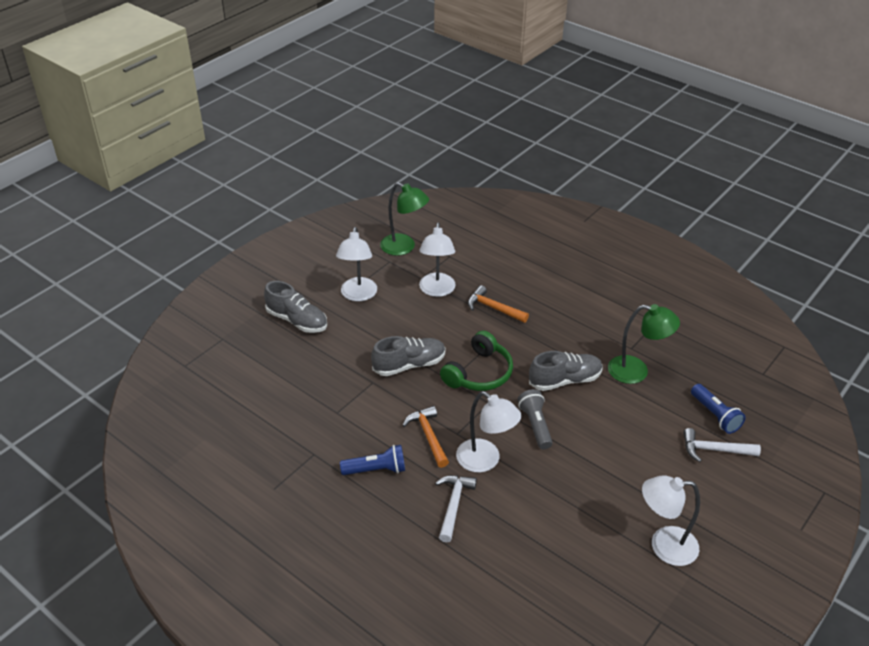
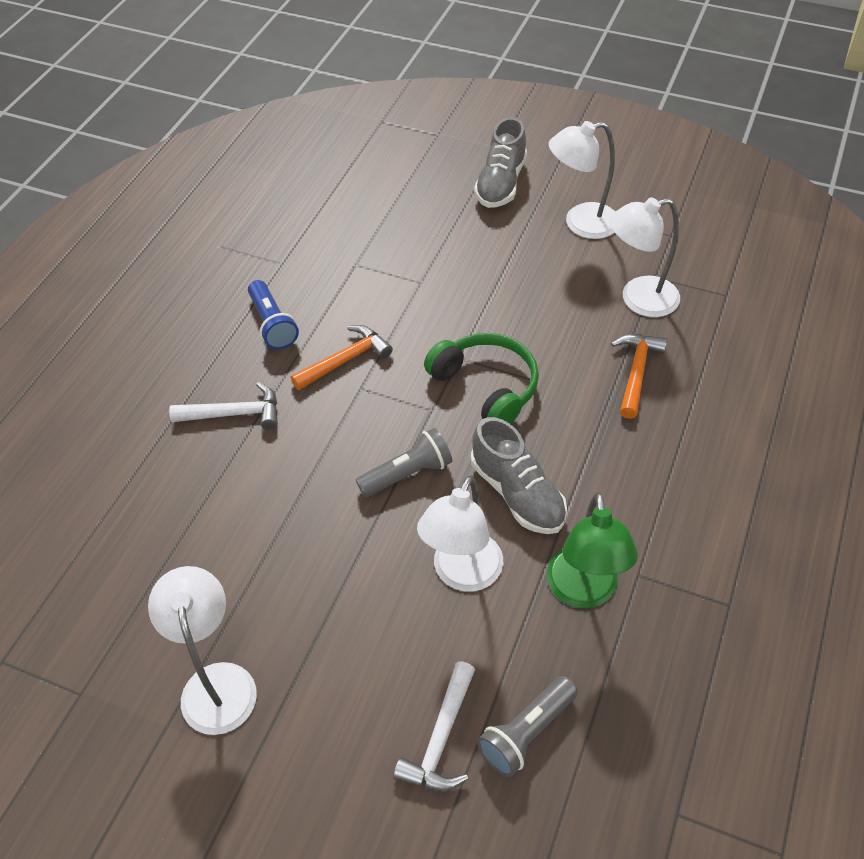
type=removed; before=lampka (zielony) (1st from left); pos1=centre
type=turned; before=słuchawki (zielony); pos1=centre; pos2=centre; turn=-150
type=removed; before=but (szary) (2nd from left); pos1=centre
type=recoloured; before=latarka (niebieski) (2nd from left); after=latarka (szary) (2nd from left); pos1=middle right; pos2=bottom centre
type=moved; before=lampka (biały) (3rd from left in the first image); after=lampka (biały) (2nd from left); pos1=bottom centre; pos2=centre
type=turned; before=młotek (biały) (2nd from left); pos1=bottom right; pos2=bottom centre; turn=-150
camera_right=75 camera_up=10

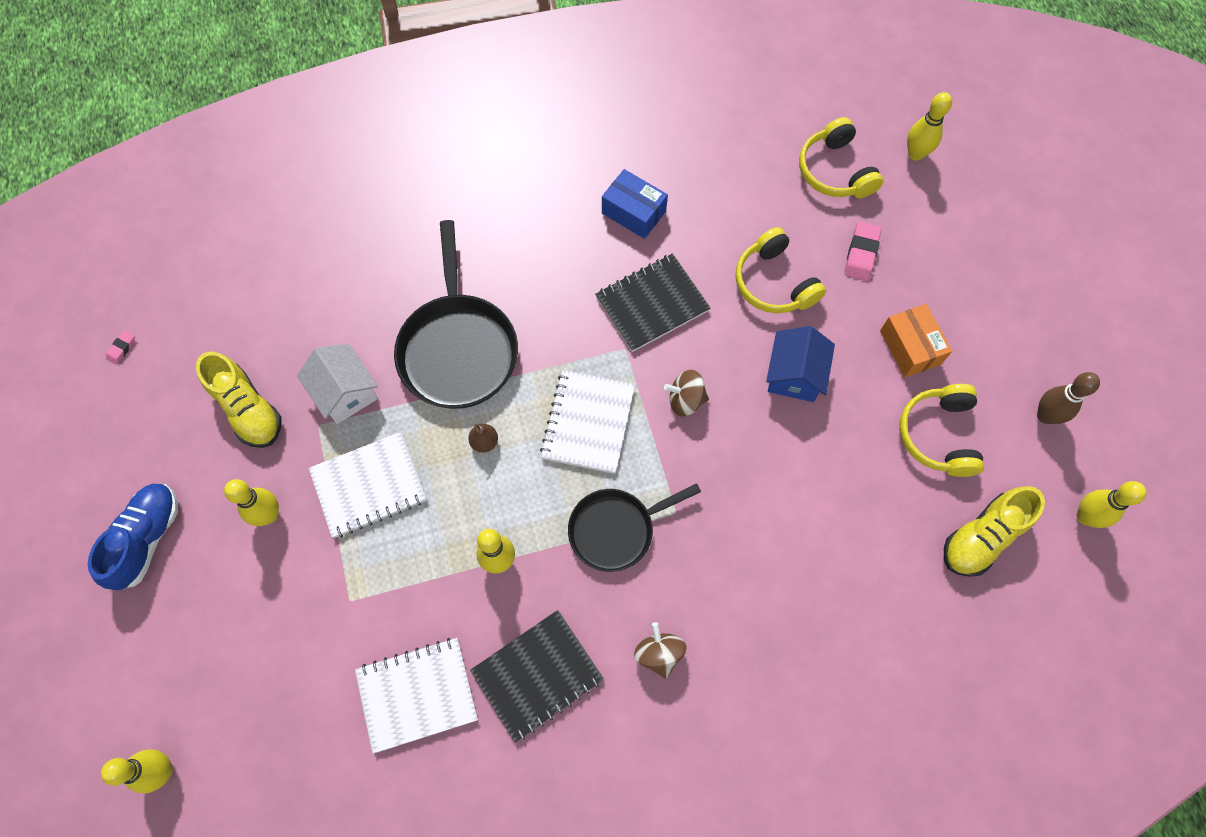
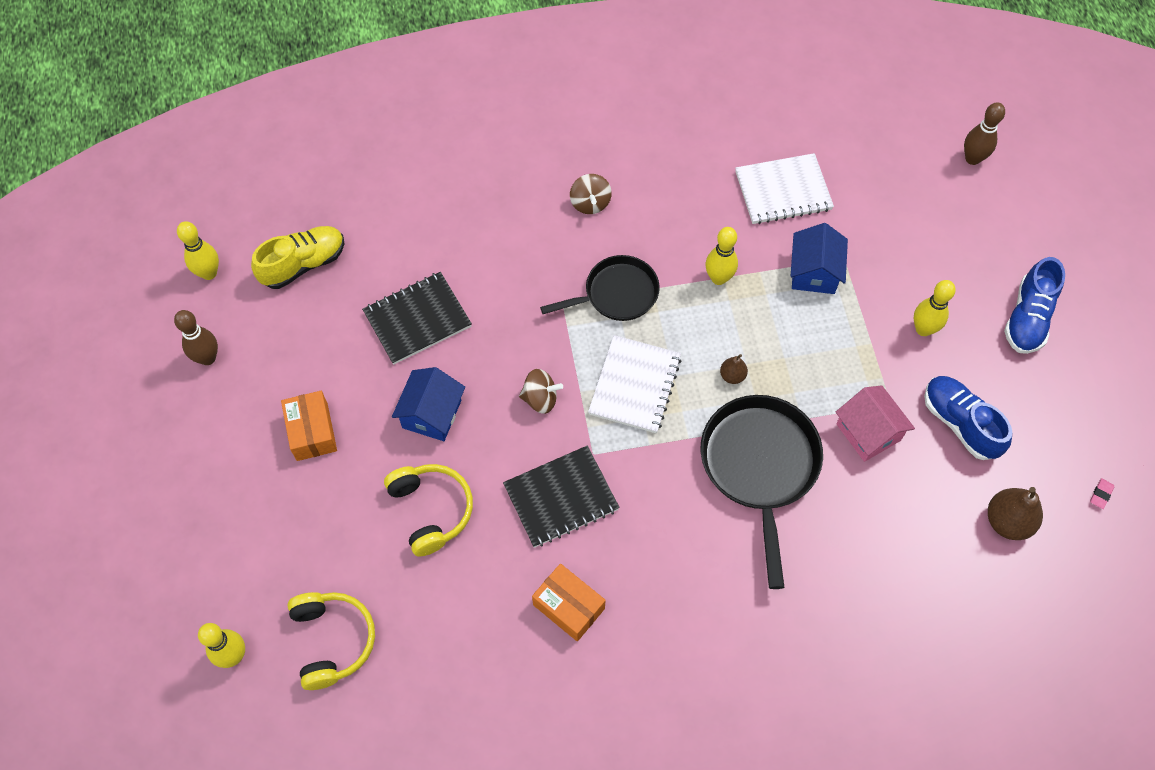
type=recoloured; before=pudełko (niebieski); after=pudełko (pomarańczowy) (2nd from left); pos1=top centre; pos2=bottom centre
type=removed; before=gumka do mazania (różowy) (2nd from left); pos1=top right
type=recoloured; before=domek (biały); after=domek (różowy); pos1=middle left; pos2=middle right
type=recoloured; before=but (żółty) (1st from left); after=but (niebieski) (1st from left); pos1=middle left; pos2=middle right
type=removed; before=słuchawki (żółty) (3rd from left); pos1=middle right
type=removed; before=zeszyt (biały) (1st from left); pos1=middle left
type=moved; before=zeszyt (czarny) (1st from left); pos1=bottom centre; pos2=centre
type=recoloured; before=kręgiel (żółty) (1st from left); after=kręgiel (brązowy) (2nd from left); pos1=bottom left; pos2=top right
type=added; after=domek (niebieski) (2nd from left); pos2=middle right
type=added; after=gruszka (brązowy) (2nd from left); pos2=middle right
camera_right=-175 camera_up=-5

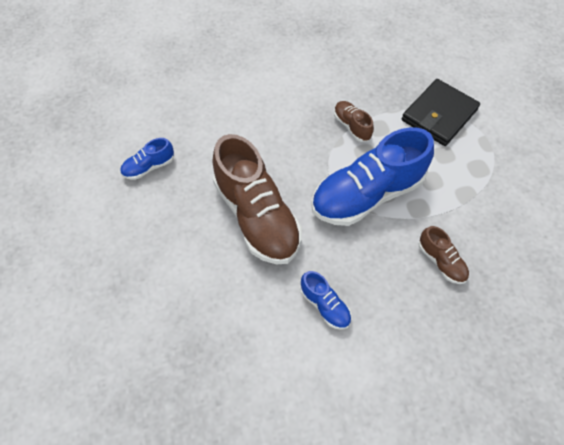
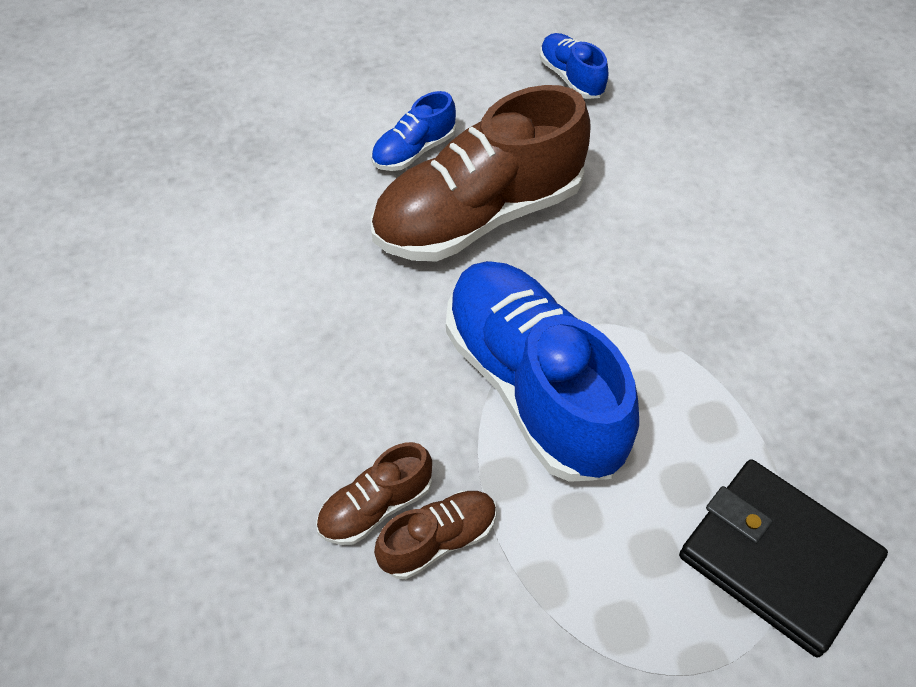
type=moved; before=but (brązowy) (2nd from left); pos1=top centre; pos2=bottom centre
type=moved; before=but (niebieski) (2nd from left in the first image); after=but (niebieski) (1st from left); pos1=bottom centre; pos2=top centre
camera_right=90 camera_up=-5

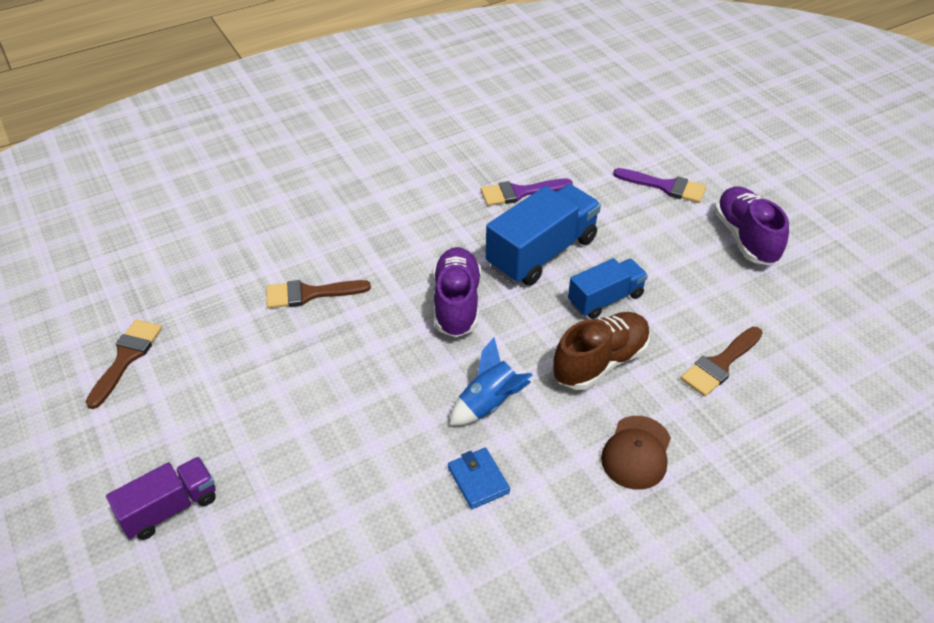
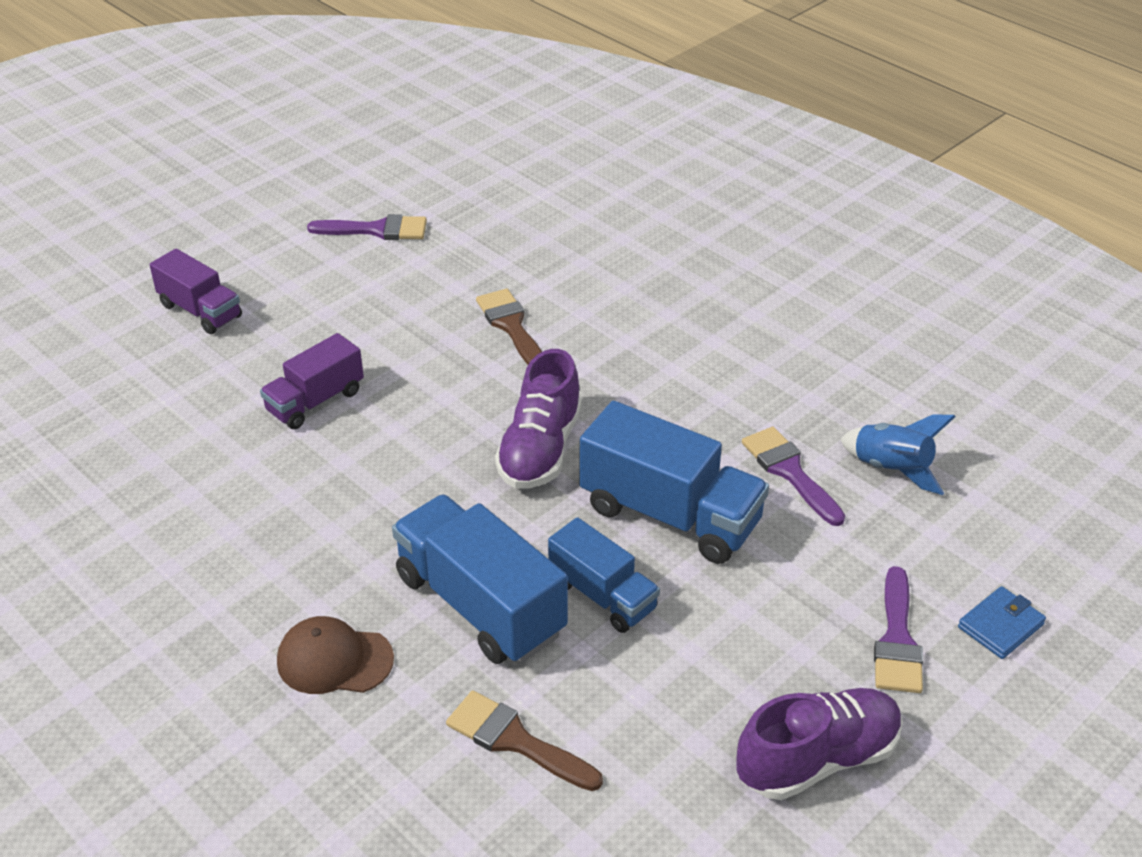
type=turned; before=but (fioletowy) (1st from left); pos1=centre; pos2=centre; turn=120
type=replaced; before=but (brązowy); after=ciężarówka (niebieski) (1st from left); pos1=centre; pos2=bottom centre
type=recoloured; before=pędzel (brązowy) (1st from left); after=pędzel (fioletowy) (1st from left); pos1=middle left; pos2=top left
type=moved; before=rakieta (niebieski); pos1=centre; pos2=middle right
type=moved; before=portfel (niebieski); pos1=bottom centre; pos2=bottom right
type=added; after=ciężarówka (fioletowy) (2nd from left); pos2=middle left
camera_right=75 camera_up=-5

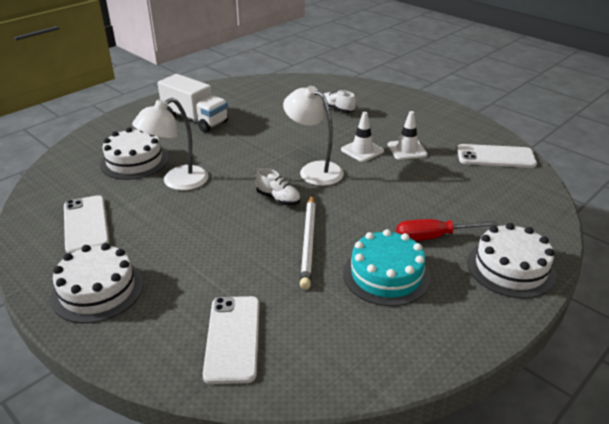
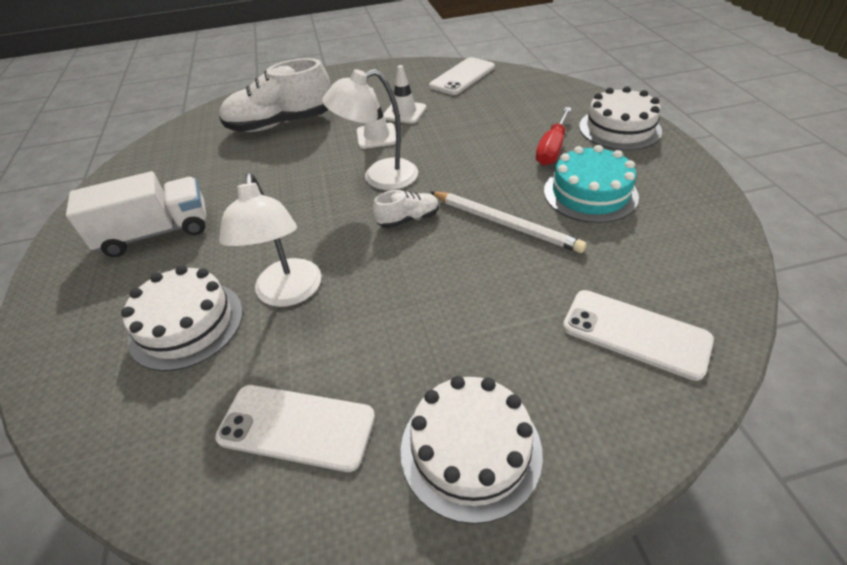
type=resized; before=but (biały) (2nd from left in the first image); pos1=top centre; pos2=top left; scale=2.11
camera_right=-55 camera_up=10

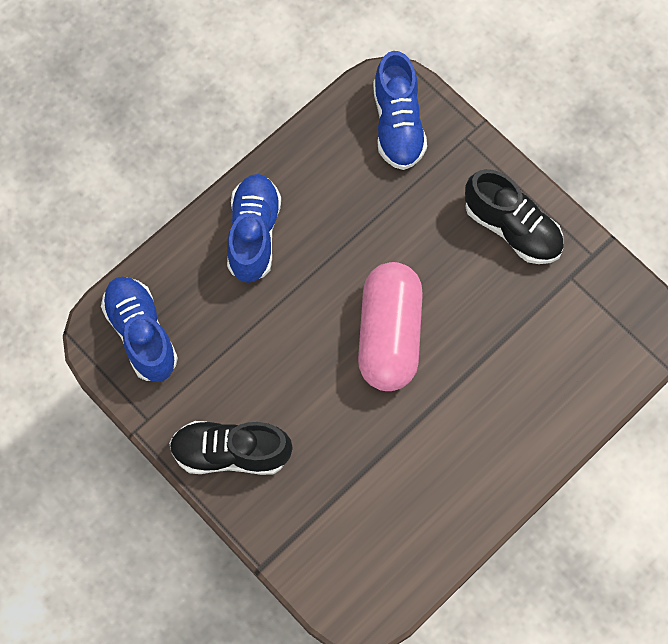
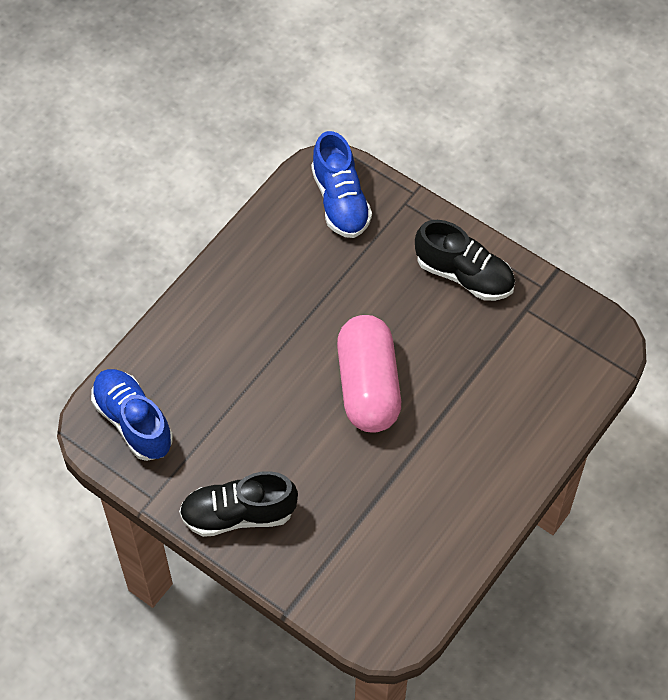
type=removed; before=but (niebieski) (2nd from left); pos1=centre
camera_right=-10 camera_up=-10

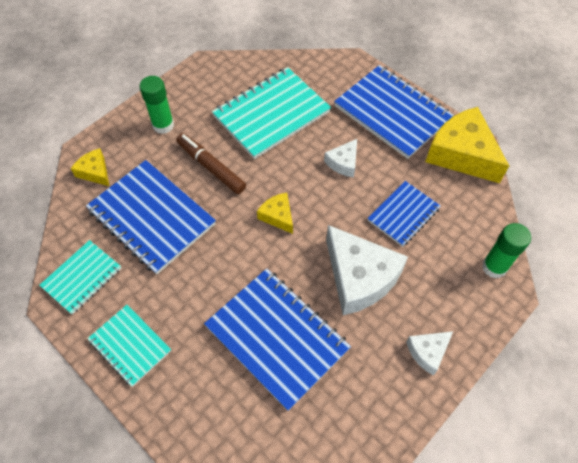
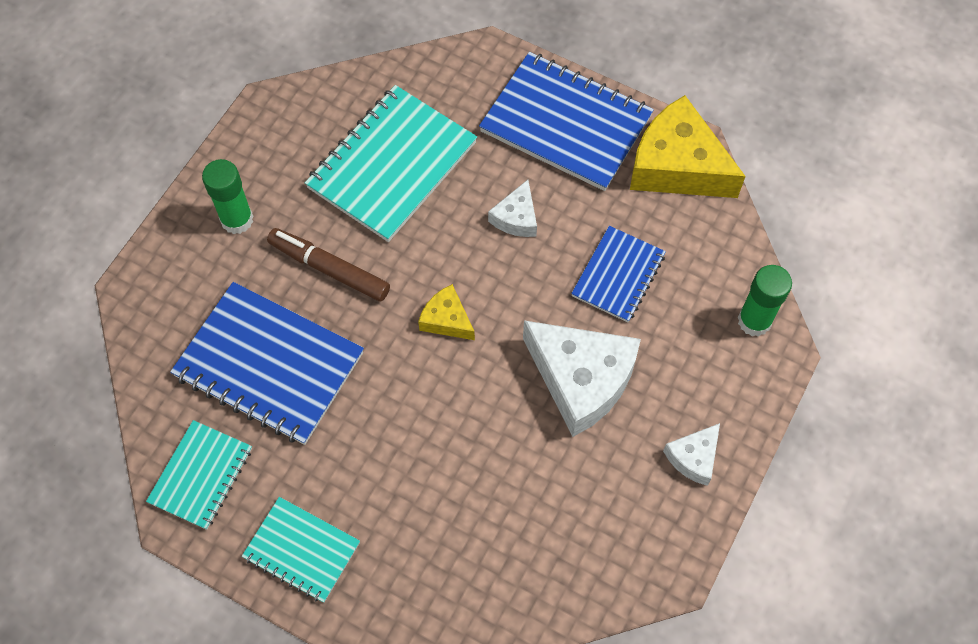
type=removed; before=ser (żółty) (1st from left); pos1=middle left
type=removed; before=zeszyt (niebieski) (2nd from left); pos1=bottom centre
camera_right=-15 camera_up=5

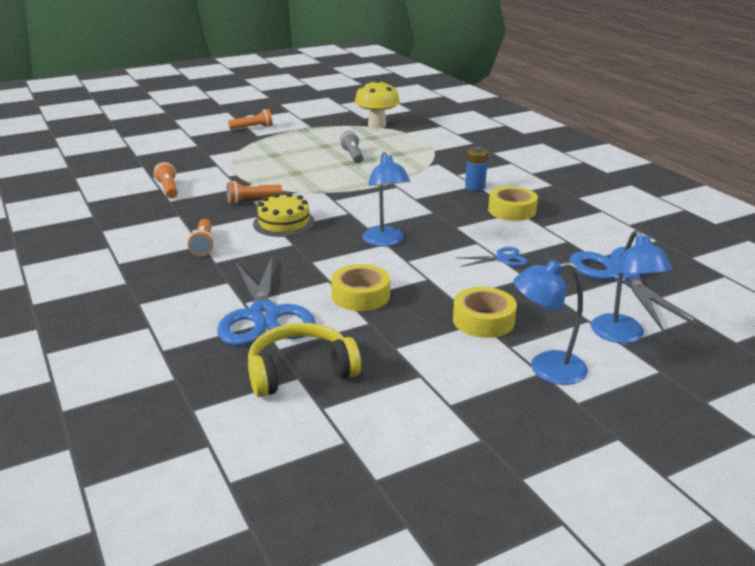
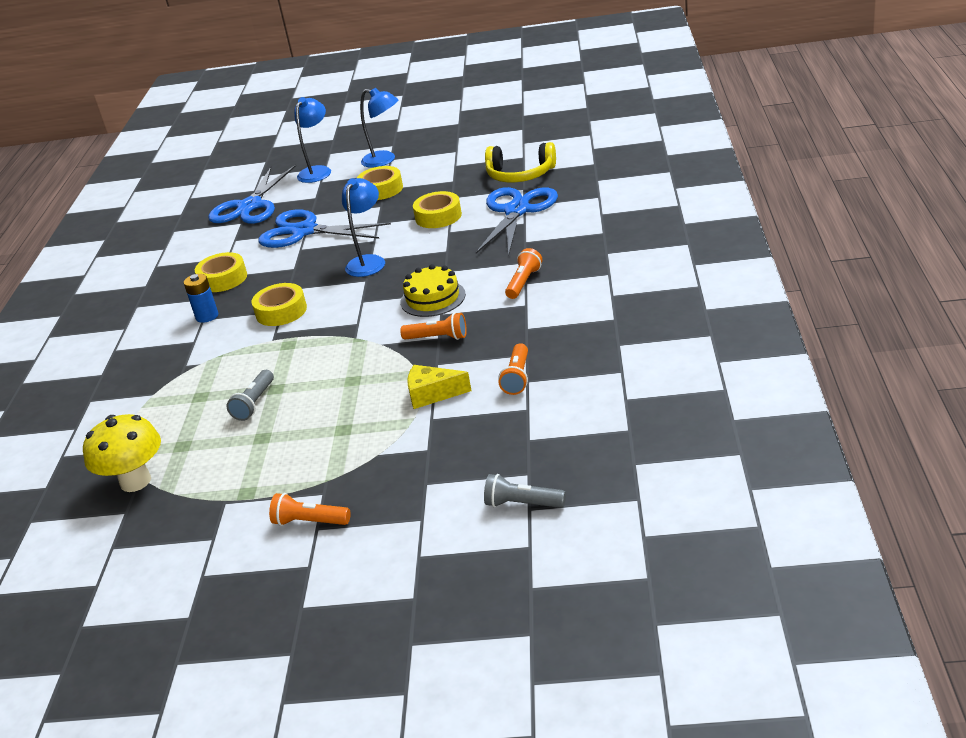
type=resized; before=nożyczki (niebieski) (2nd from left); pos1=centre; pos2=top centre; scale=2.18
type=added; after=taśma klejąca (żółty) (2nd from left); pos2=middle left
type=added; after=ser (żółty); pos2=centre
type=added; after=latarka (szary) (2nd from left); pos2=centre
camera_right=-145 camera_up=5

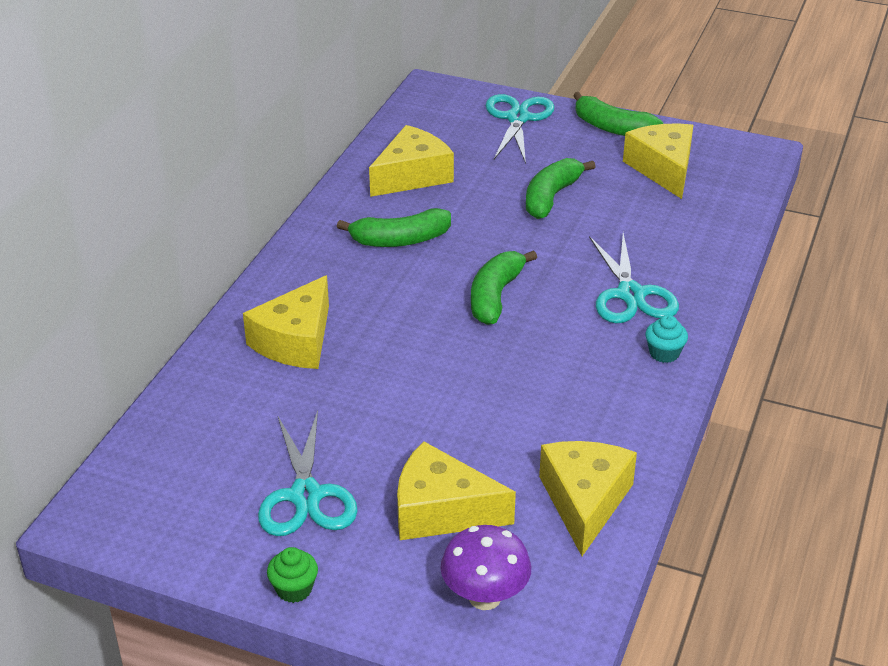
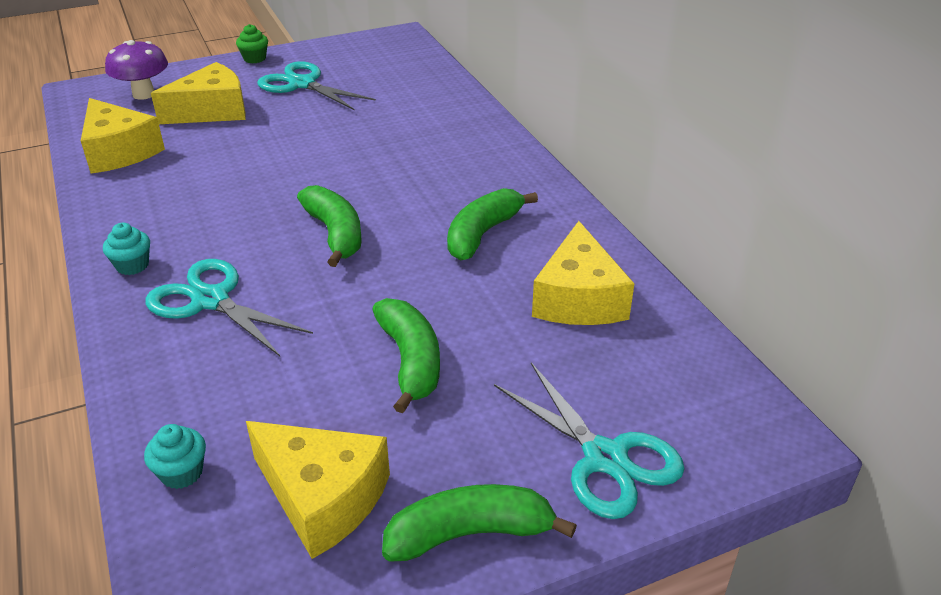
type=removed; before=ser (żółty) (1st from left); pos1=middle left
type=added; after=muffinka (turkusowy) (2nd from left); pos2=bottom left
camera_right=135 camera_up=0

